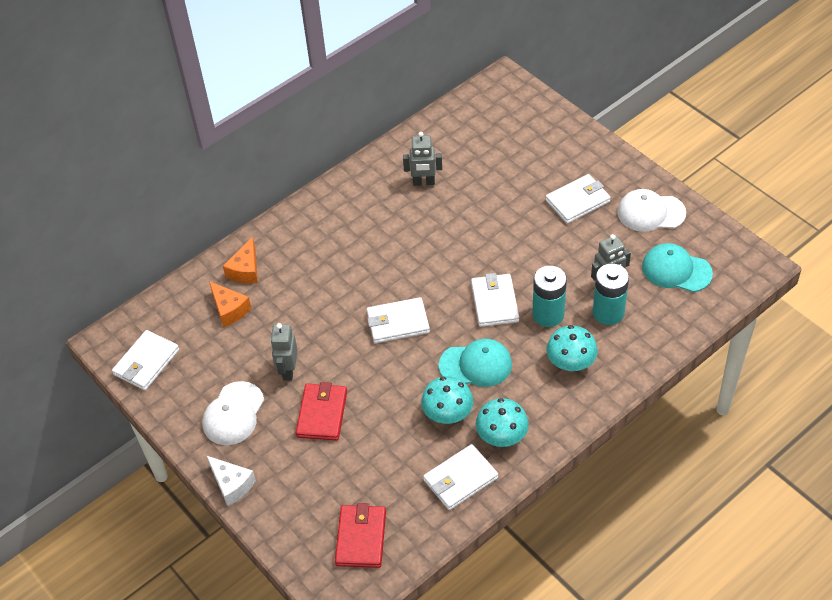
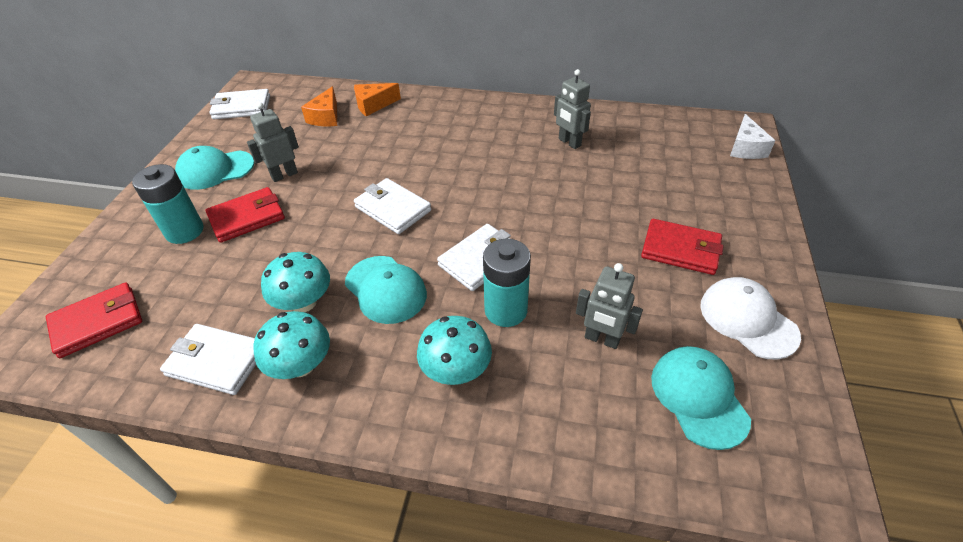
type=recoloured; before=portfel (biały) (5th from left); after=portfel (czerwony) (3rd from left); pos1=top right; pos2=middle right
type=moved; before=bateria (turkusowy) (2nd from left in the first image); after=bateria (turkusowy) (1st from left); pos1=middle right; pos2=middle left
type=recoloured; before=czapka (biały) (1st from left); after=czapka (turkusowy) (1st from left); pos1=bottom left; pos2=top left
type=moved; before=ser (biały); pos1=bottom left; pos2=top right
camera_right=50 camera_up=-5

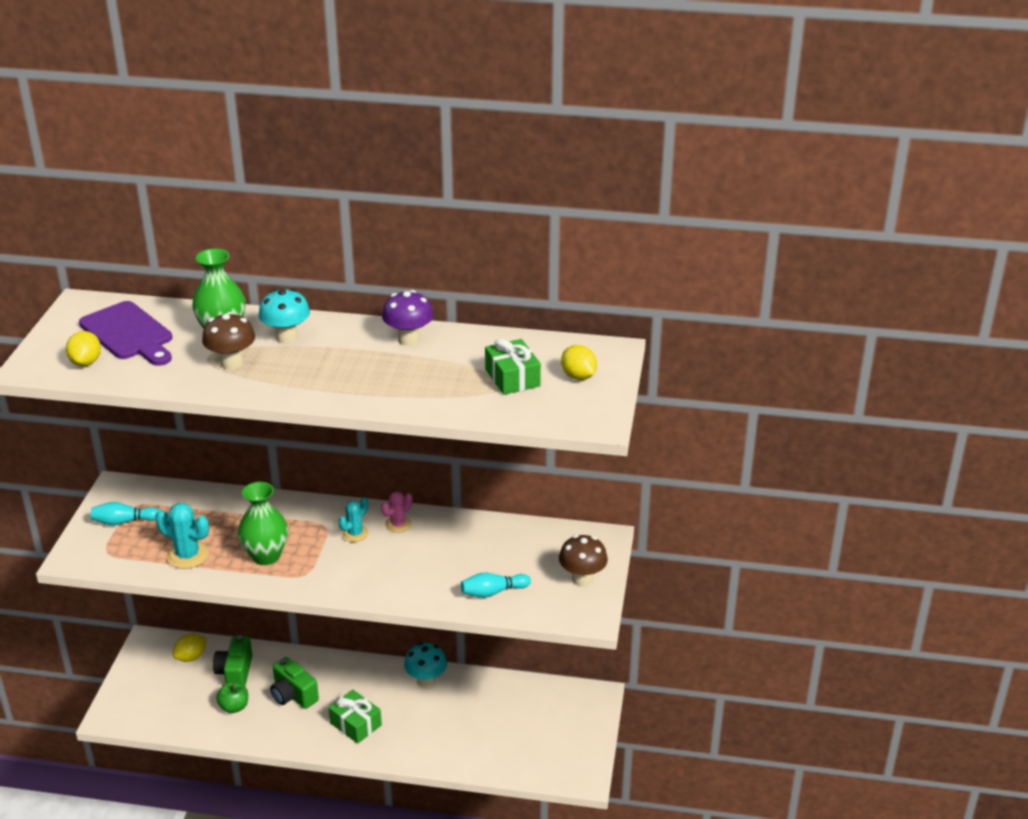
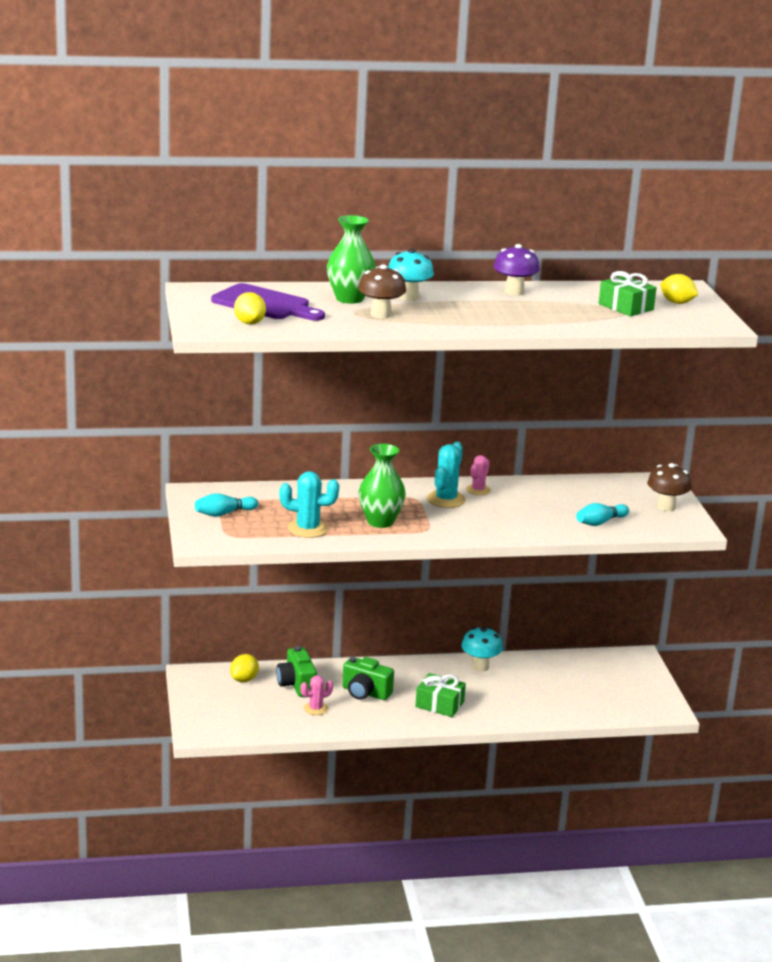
type=resized; before=kaktus (turkusowy) (2nd from left); pos1=centre; pos2=centre; scale=1.56
type=replaced; before=jabłko (zielony); after=kaktus (różowy) (1st from left); pos1=bottom left; pos2=bottom centre
camera_right=-20 camera_up=-10

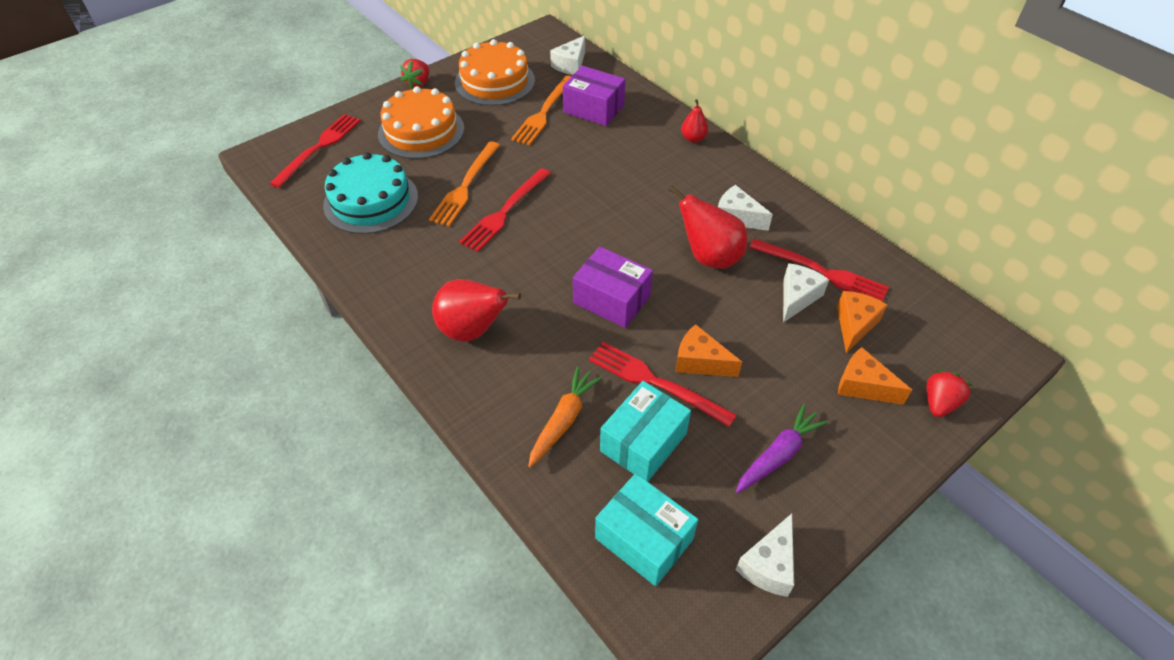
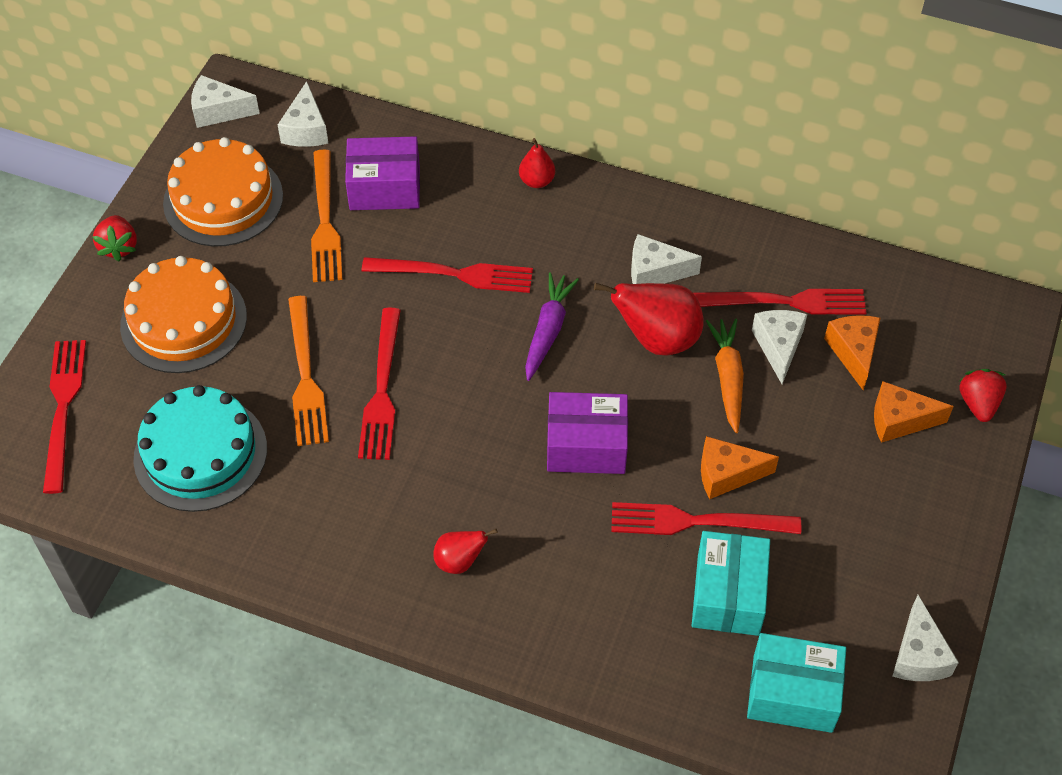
type=resized; before=gruszka (czerwony) (1st from left); pos1=centre; pos2=bottom centre; scale=0.54
type=moved; before=marchewka (pomarańczowy); pos1=centre; pos2=middle right
type=moved; before=marchewka (fioletowy); pos1=bottom centre; pos2=centre
type=added; after=ser (biały) (1st from left); pos2=top left
type=added; after=widelec (czerwony) (3rd from left); pos2=centre
camera_right=-30 camera_up=5

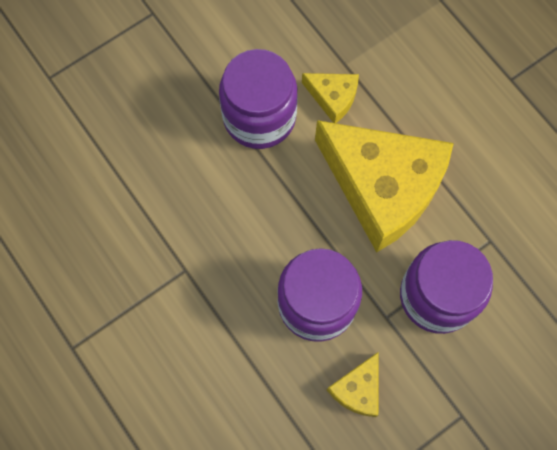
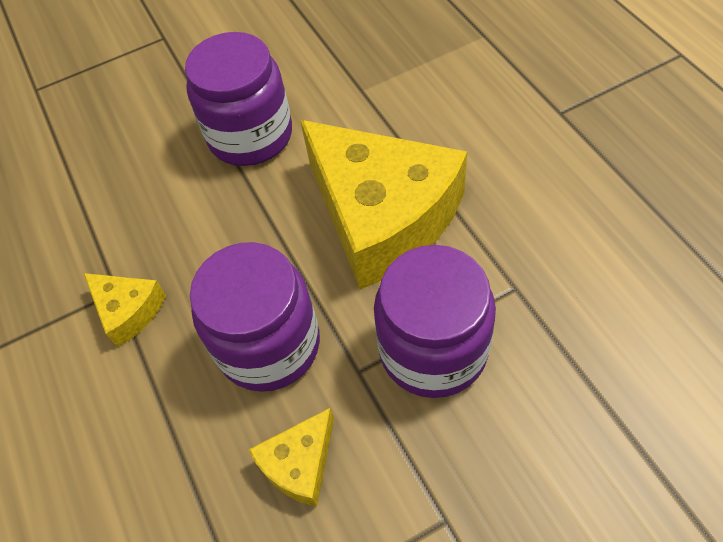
type=moved; before=ser (żółty) (1st from left); pos1=top centre; pos2=middle left
camera_right=15 camera_up=-15

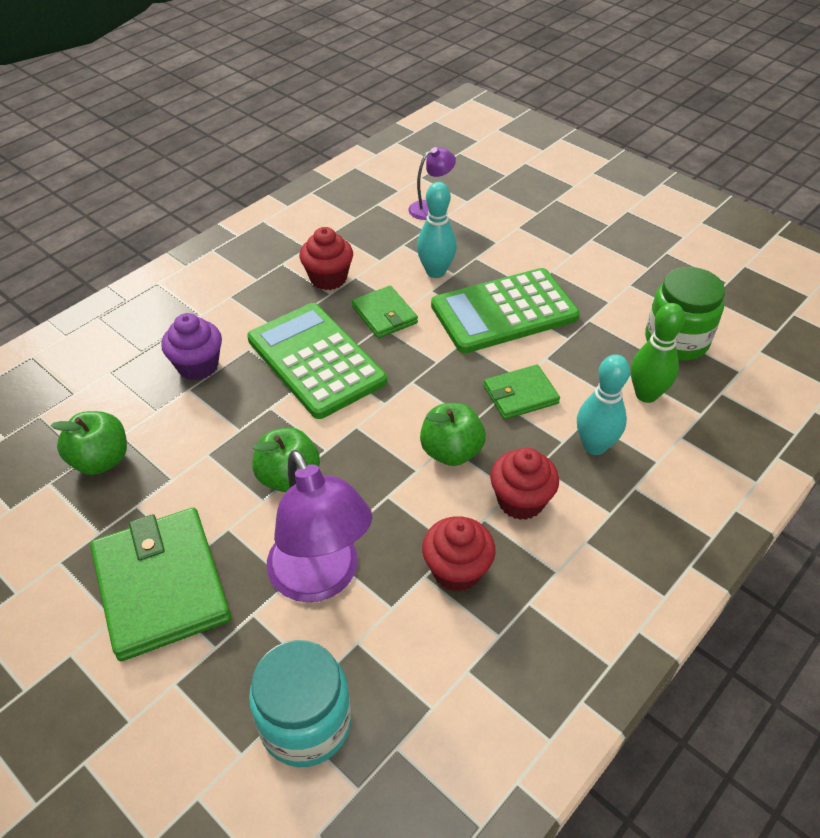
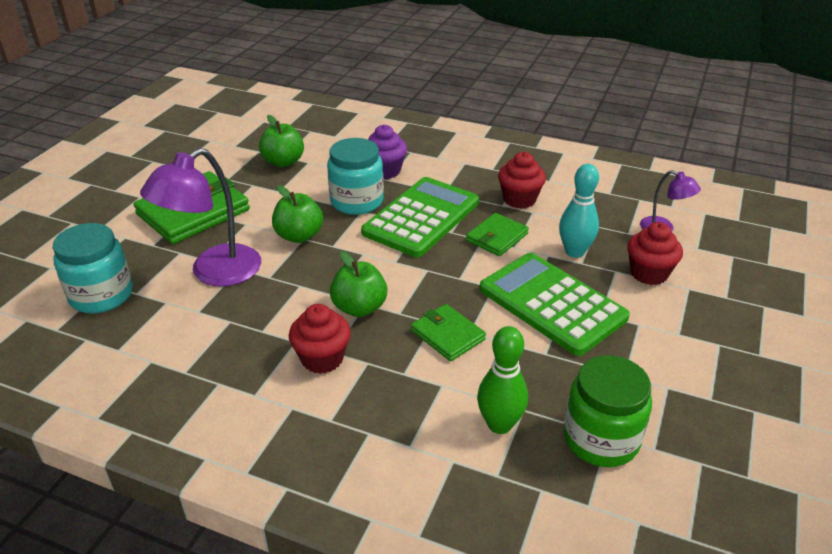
type=removed; before=kręgiel (turkusowy) (2nd from left); pos1=middle right
type=moved; before=muffinka (czerwony) (2nd from left in the first image); after=muffinka (czerwony) (3rd from left); pos1=centre; pos2=middle right
type=added; after=słoik (turkusowy) (2nd from left); pos2=top centre
camera_right=70 camera_up=-10

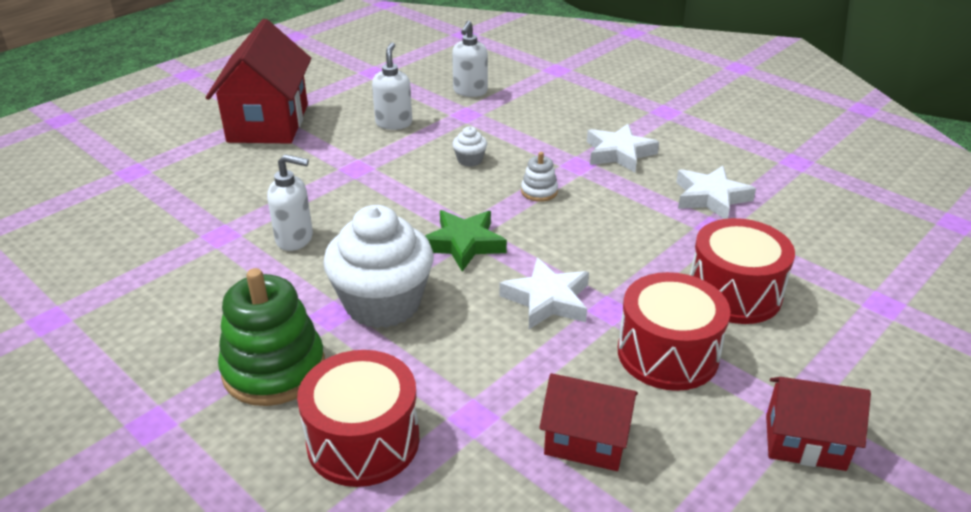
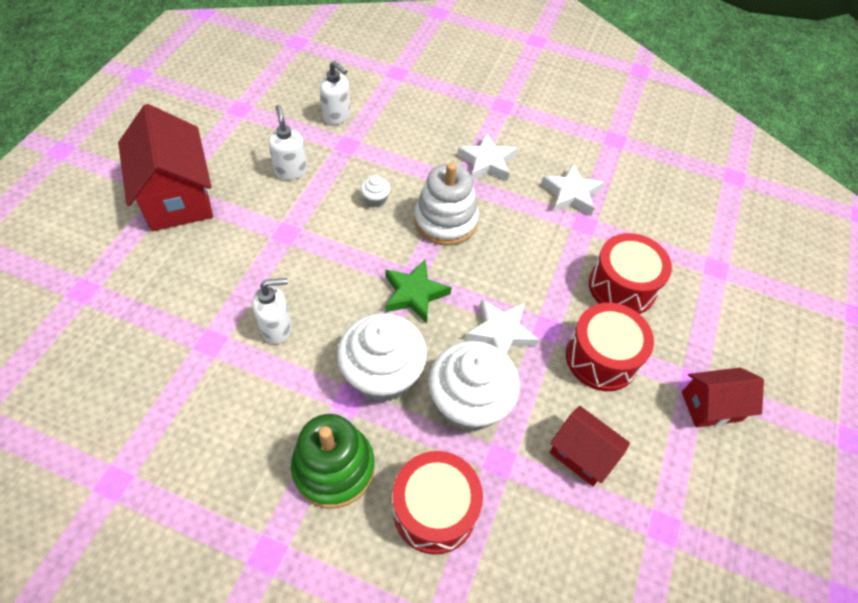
type=turned; before=dozownik mydła (biały) (3rd from left); pos1=top centre; pos2=top centre; turn=-45
type=resized; before=zabawka nakładanka (biały); pos1=centre; pos2=centre; scale=2.12
type=turned; before=domek (czerwony) (2nd from left); pos1=bottom centre; pos2=bottom right; turn=45
type=added; after=muffinka (biały) (3rd from left); pos2=centre
camera_right=-25 camera_up=20

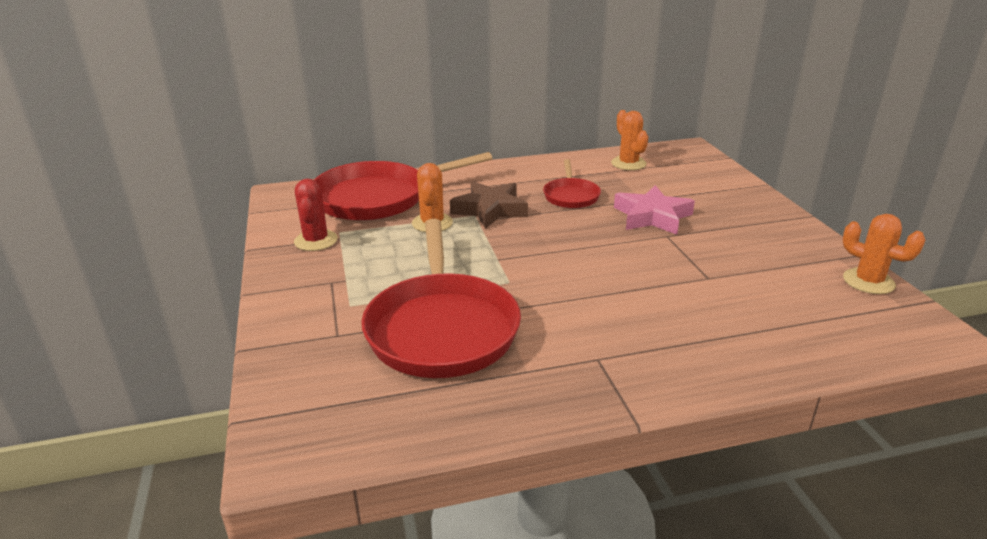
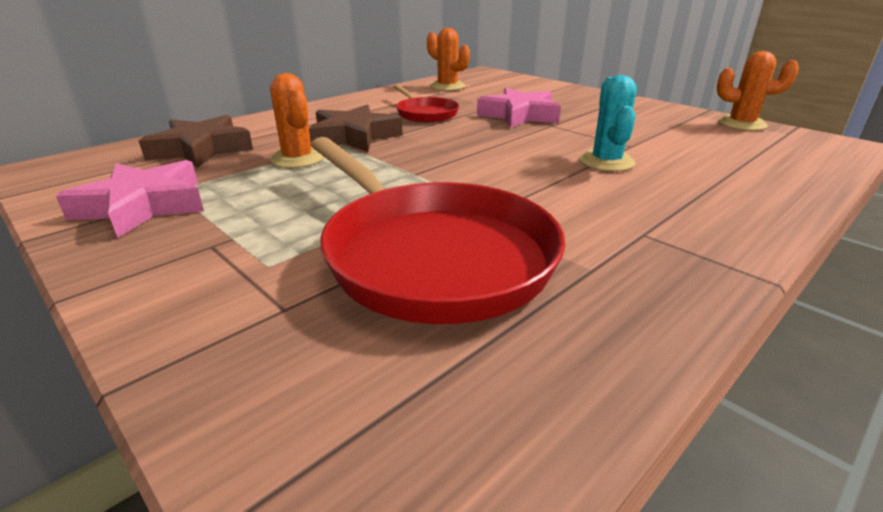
type=replaced; before=patelnia (czerwony) (1st from left); after=gwiazda (brązowy) (1st from left); pos1=centre; pos2=top left
type=replaced; before=kaktus (czerwony); after=gwiazda (różowy) (1st from left); pos1=middle left; pos2=middle left
type=added; after=kaktus (turkusowy); pos2=top right
camera_right=-30 camera_up=0

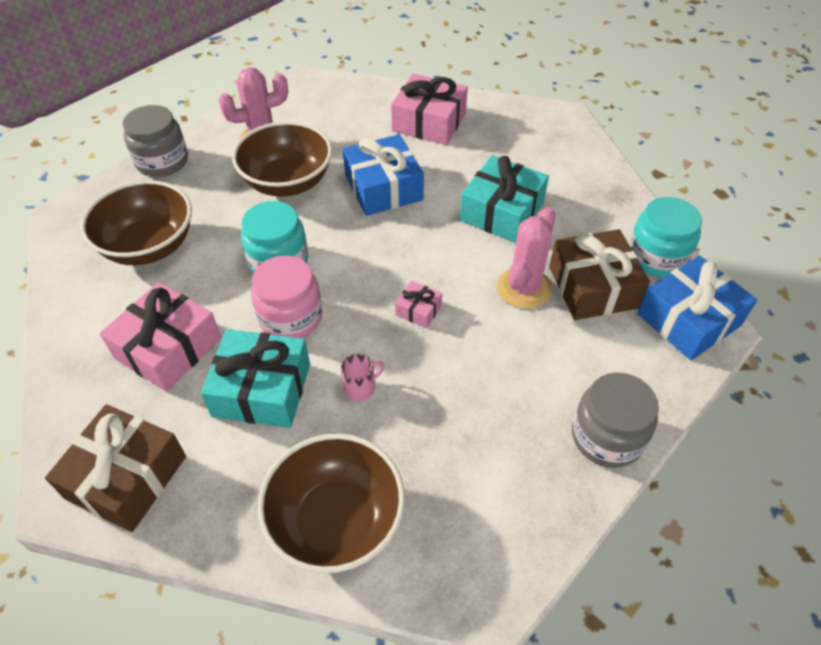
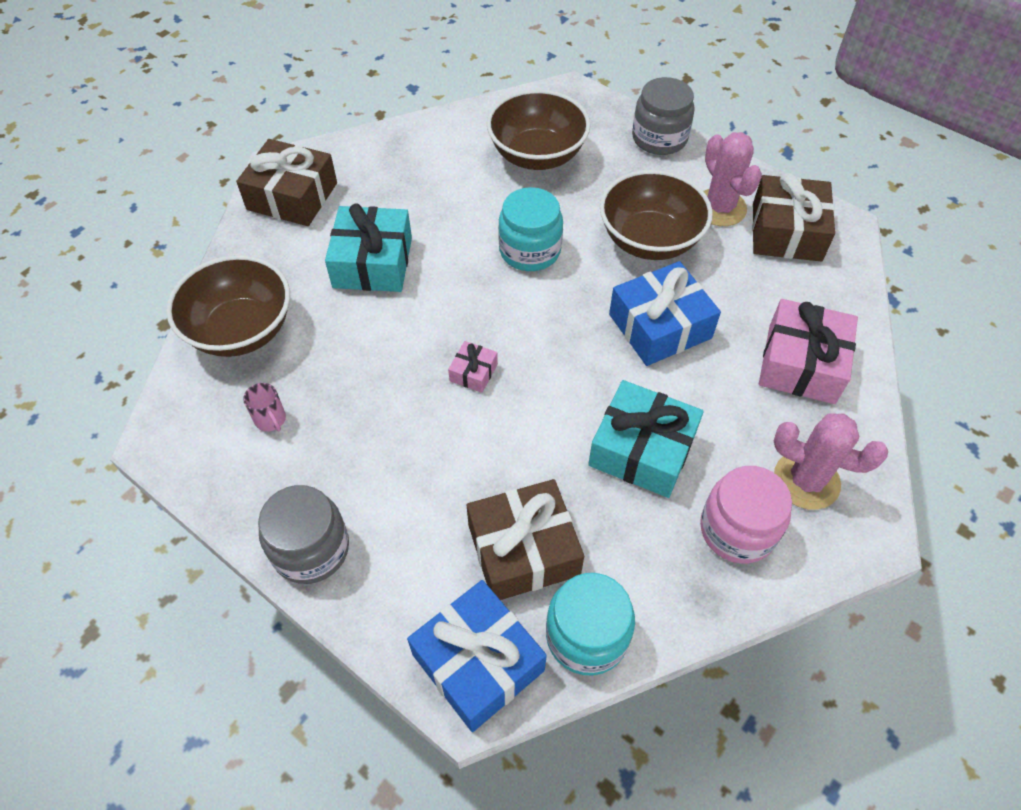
type=moved; before=kaktus (różowy) (2nd from left); pos1=centre; pos2=middle right
type=moved; before=słoik (różowy); pos1=centre; pos2=middle right
type=removed; before=prezent (różowy) (1st from left); pos1=middle left
type=moved; before=kubek (różowy); pos1=centre; pos2=middle left
type=added; after=prezent (brązowy) (3rd from left); pos2=top right
camera_right=85 camera_up=5

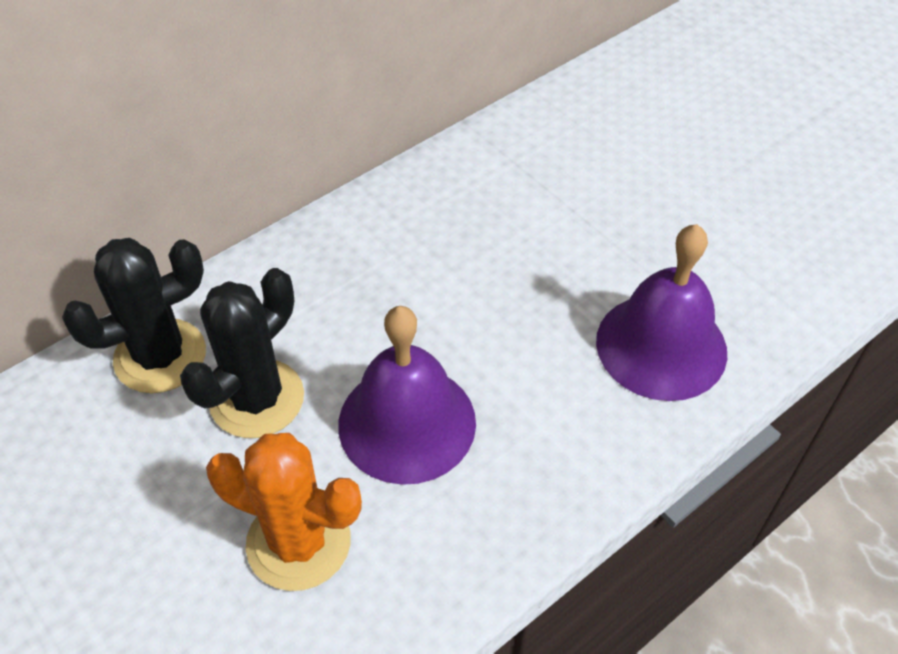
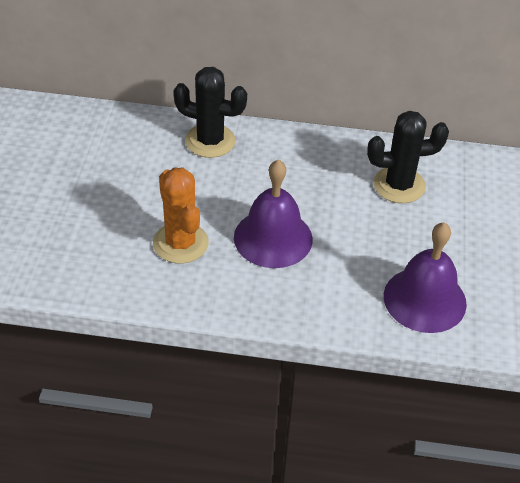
type=moved; before=kaktus (czarny) (2nd from left); pos1=middle left; pos2=top right
camera_right=45 camera_up=-5

